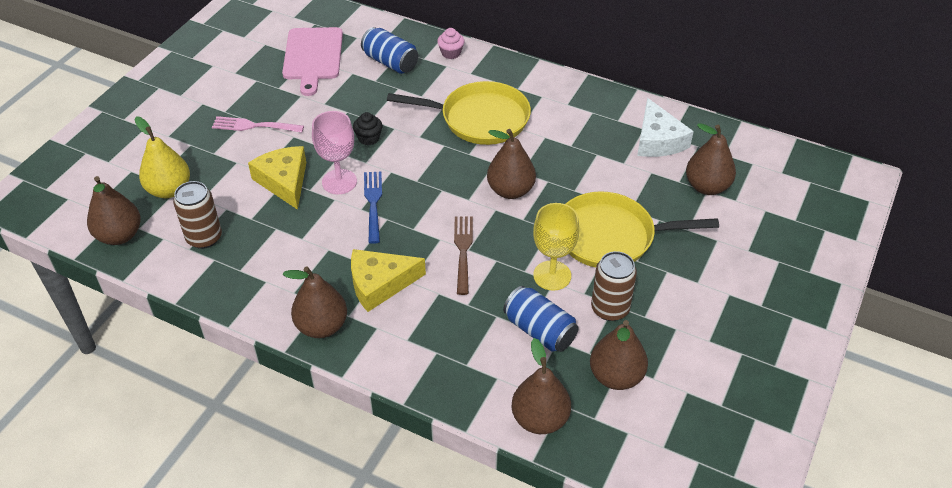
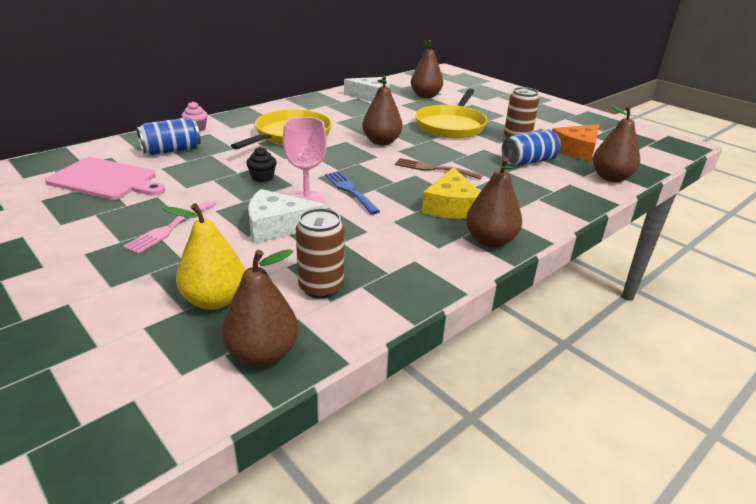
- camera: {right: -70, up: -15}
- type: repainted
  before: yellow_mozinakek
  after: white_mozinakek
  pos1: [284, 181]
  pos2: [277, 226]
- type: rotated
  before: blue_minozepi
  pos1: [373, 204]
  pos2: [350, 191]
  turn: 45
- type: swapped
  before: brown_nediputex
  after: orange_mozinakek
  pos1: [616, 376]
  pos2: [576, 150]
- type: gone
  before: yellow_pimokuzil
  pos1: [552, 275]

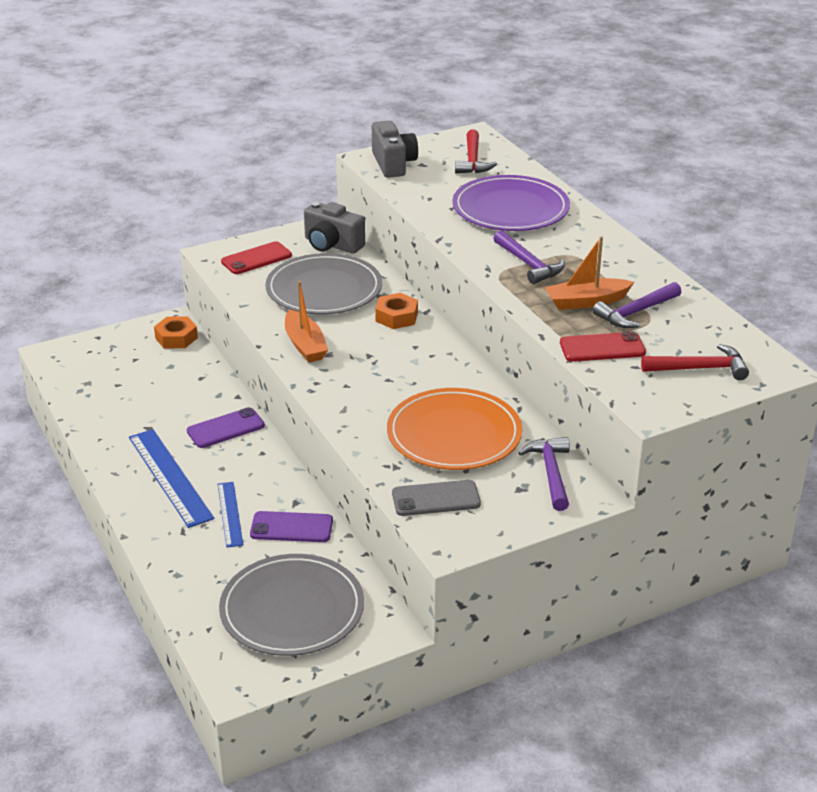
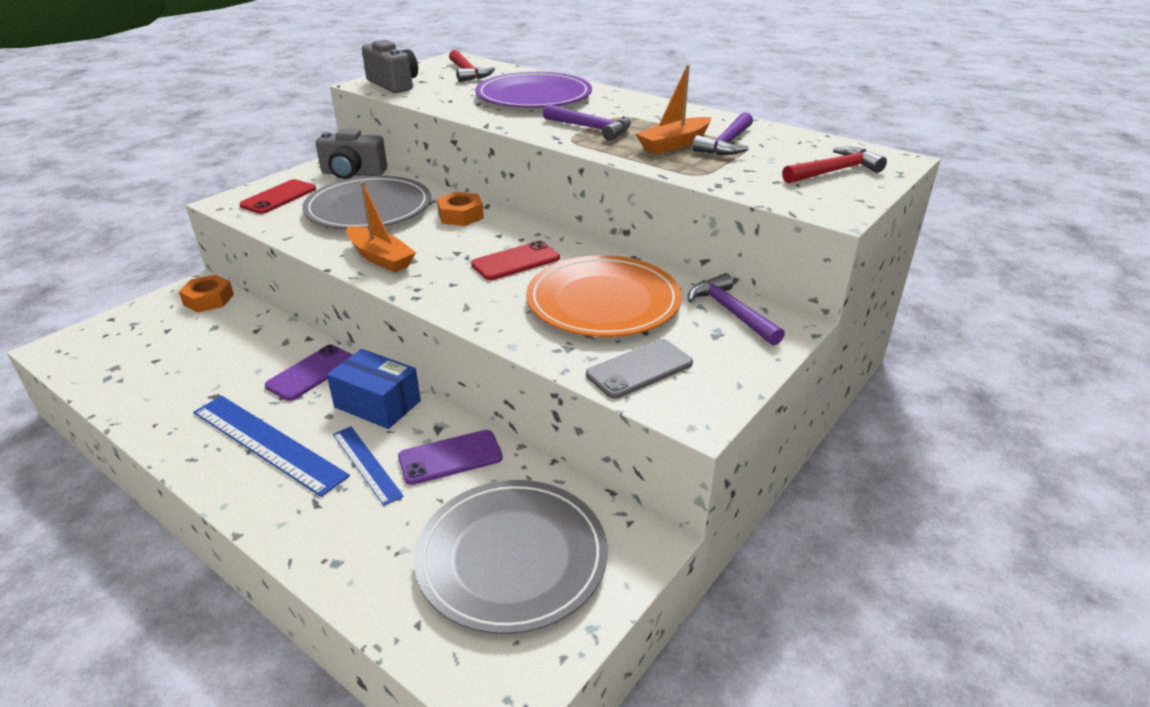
- camera: {right: -25, up: 0}
- type: new
  after: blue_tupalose
  pos2: [377, 404]
- type: shifted
  before: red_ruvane
  pos1: [602, 348]
  pos2: [516, 261]

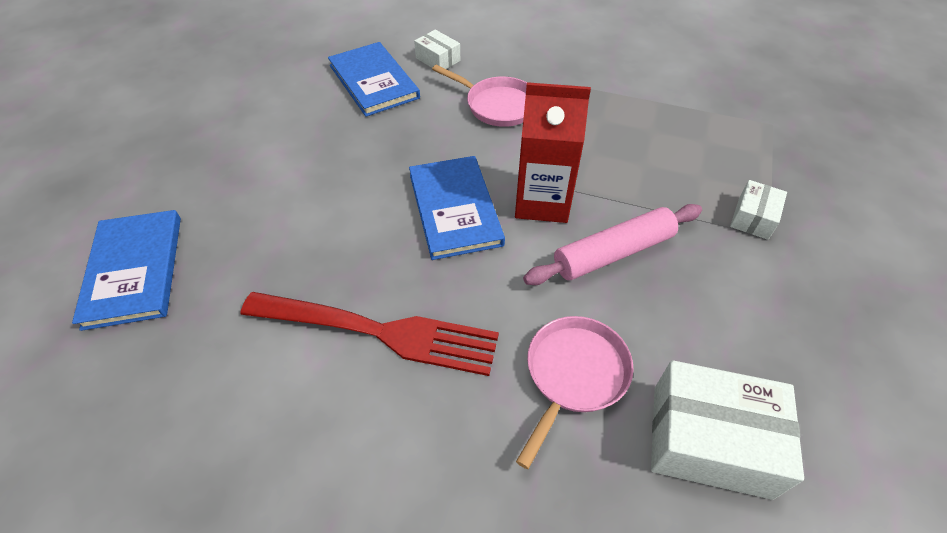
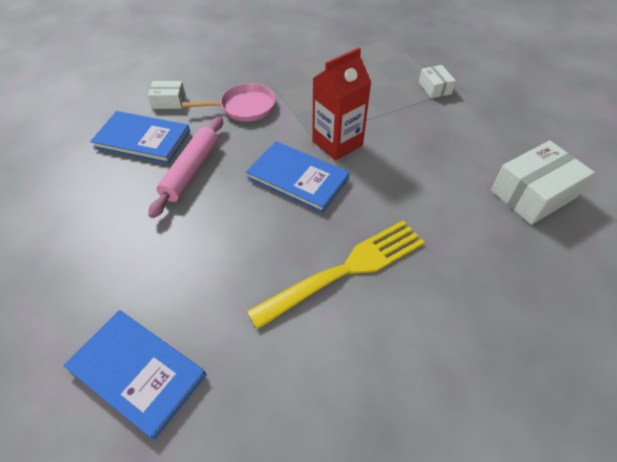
- camera: {right: -45, up: 0}
- type: shifted
  before: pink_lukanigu
  pos1: [613, 253]
  pos2: [191, 170]
- type: repainted
  before: red_minozepi
  after: yellow_minozepi
  pos1: [379, 332]
  pos2: [346, 270]
- type: gone
  before: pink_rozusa
  pos1: [573, 375]

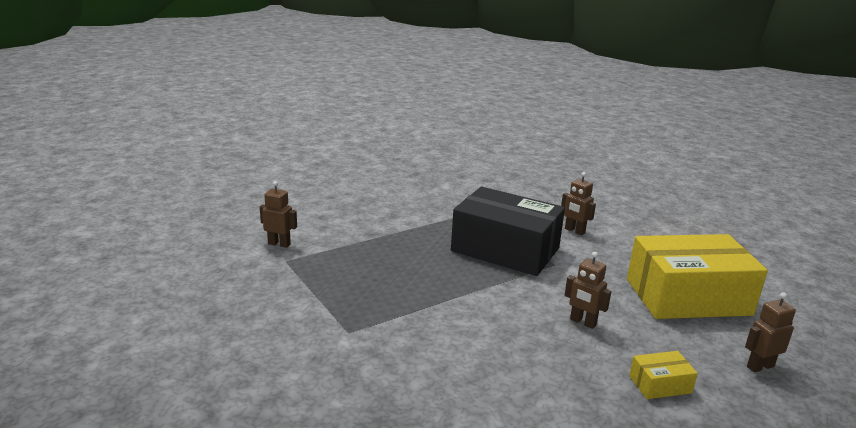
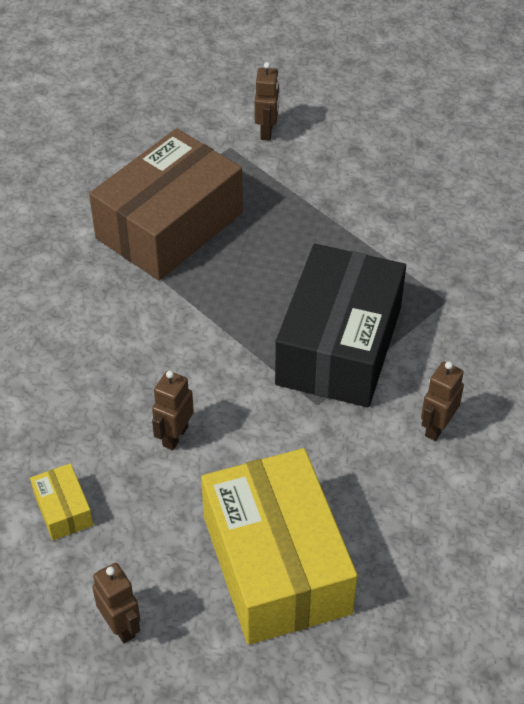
- camera: {right: 80, up: 25}
- type: new
  after: brown_tupalose
  pos2: [170, 225]

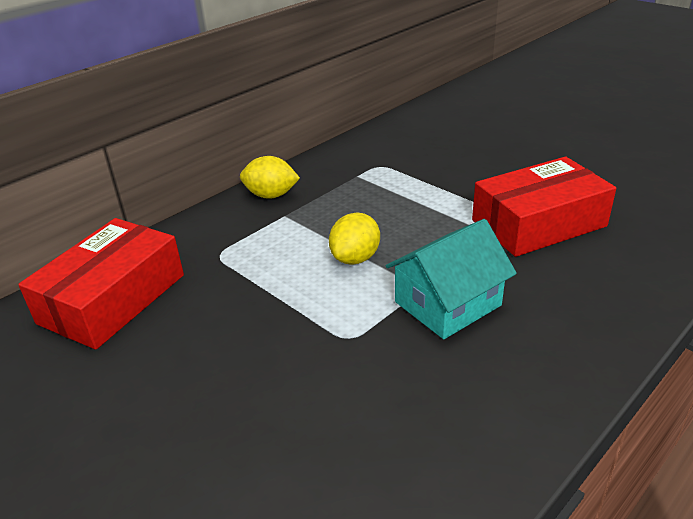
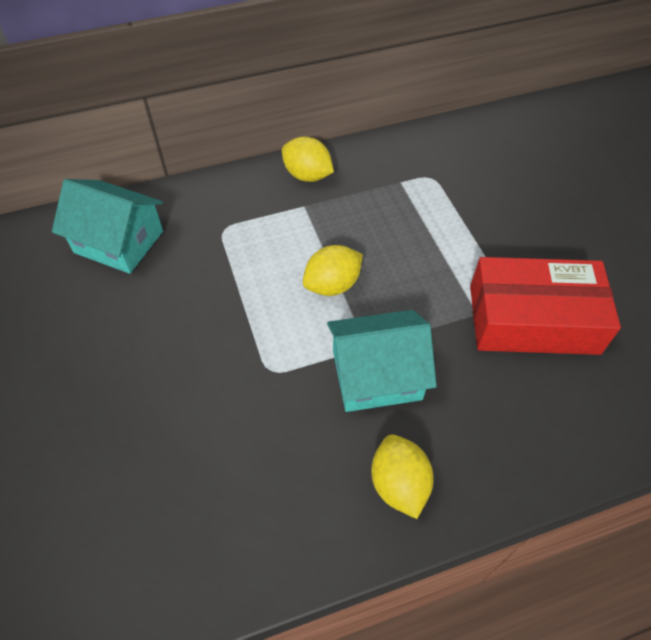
- camera: {right: 25, up: 20}
- type: swapped
  before: red_tupalose
  after: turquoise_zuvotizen
  pos1: [113, 299]
  pos2: [119, 242]
- type: new
  after: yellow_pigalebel
  pos2: [399, 484]

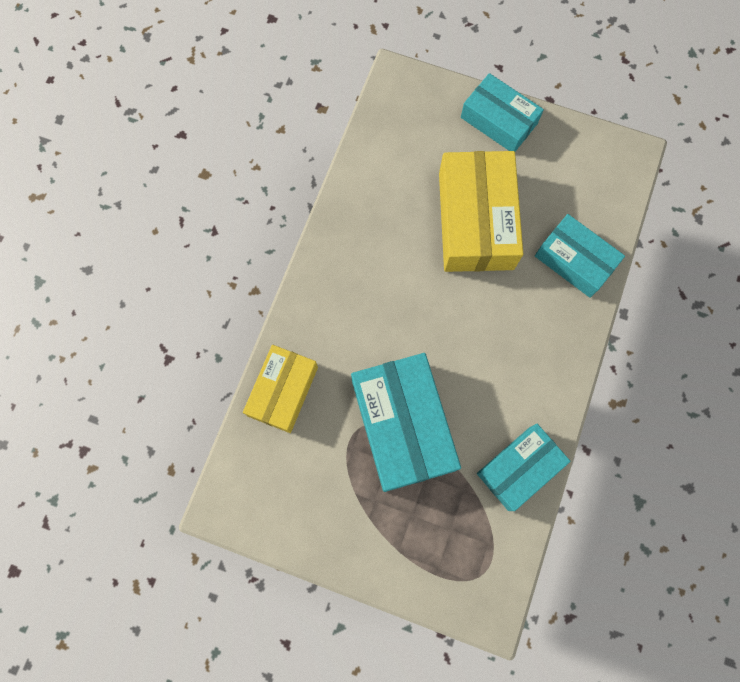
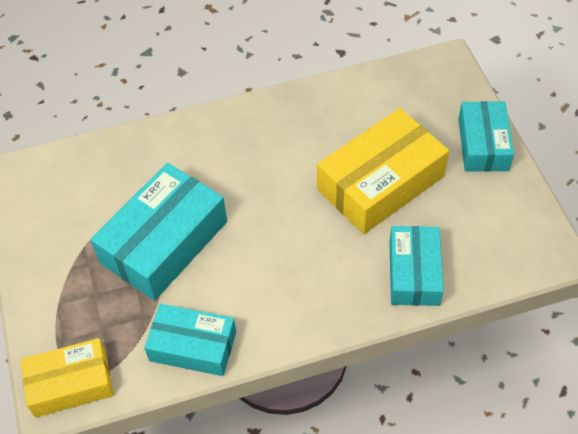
- camera: {right: 55, up: -20}
- type: shifted
  before: yellow_tupalose
  pos1: [283, 391]
  pos2: [71, 384]

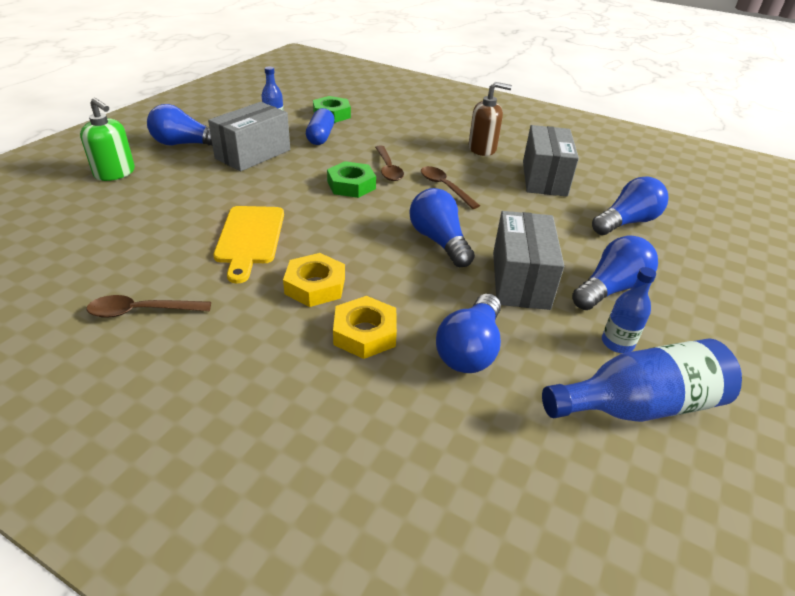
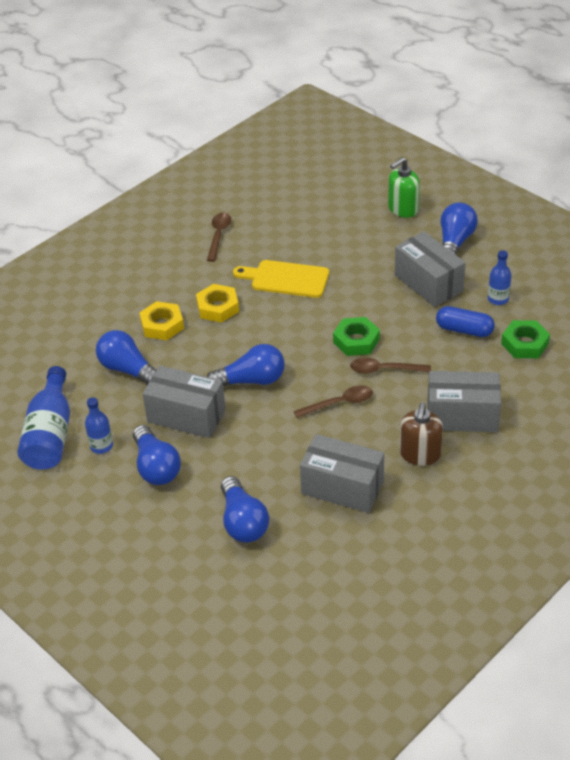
- camera: {right: 110, up: 5}
- type: new
  after: grey_tupalose
  pos2: [462, 416]

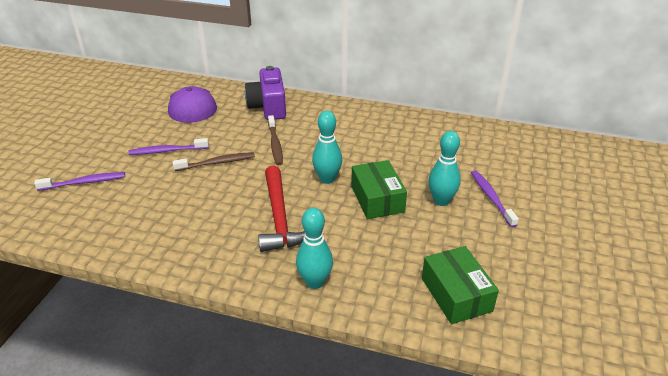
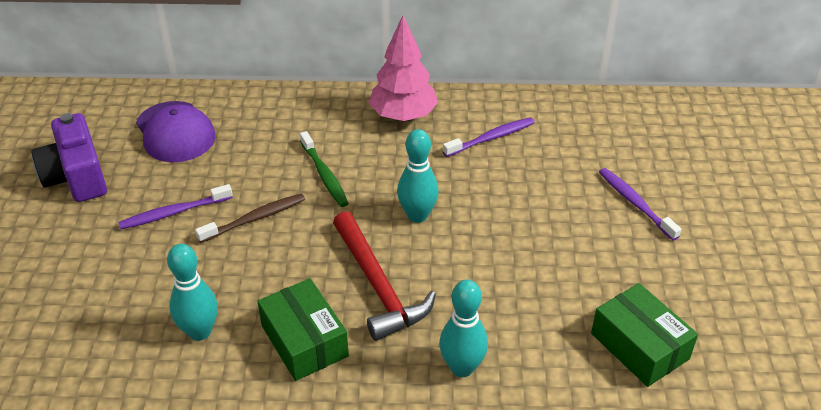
- camera: {right: -15, up: 5}
- type: shifted
  before: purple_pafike
  pos1: [268, 107]
  pos2: [76, 176]
- type: shifted
  before: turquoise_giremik
  pos1: [441, 201]
  pos2: [199, 331]
- type: shifted
  before: green_tupalose
  pos1: [377, 199]
  pos2: [304, 341]
- type: repainted
  before: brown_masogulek
  after: green_masogulek
  pos1: [275, 144]
  pos2: [324, 175]
- type: new
  after: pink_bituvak
  pos2: [403, 116]
- type: shifted
  before: purple_masogulek
  pos1: [84, 182]
  pos2: [491, 138]

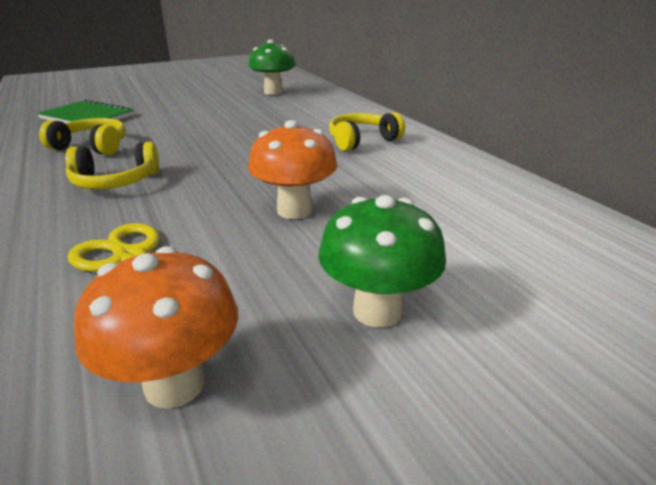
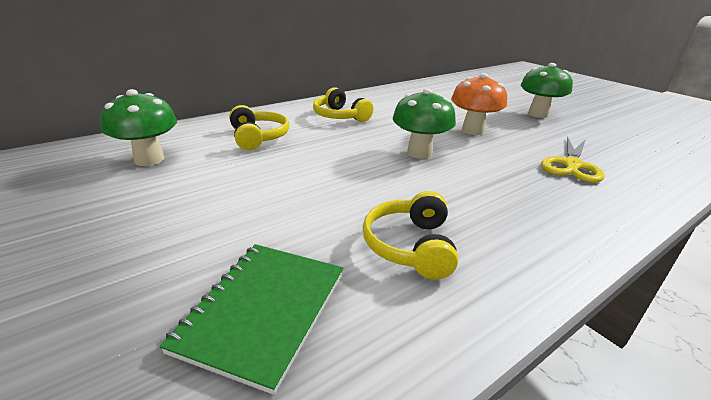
- camera: {right: -100, up: 0}
- type: shifted
  before: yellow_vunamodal
  pos1: [115, 181]
  pos2: [258, 137]
- type: new
  after: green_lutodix
  pos2: [419, 153]
- type: gone
  before: orange_lutodix
  pos1: [174, 384]

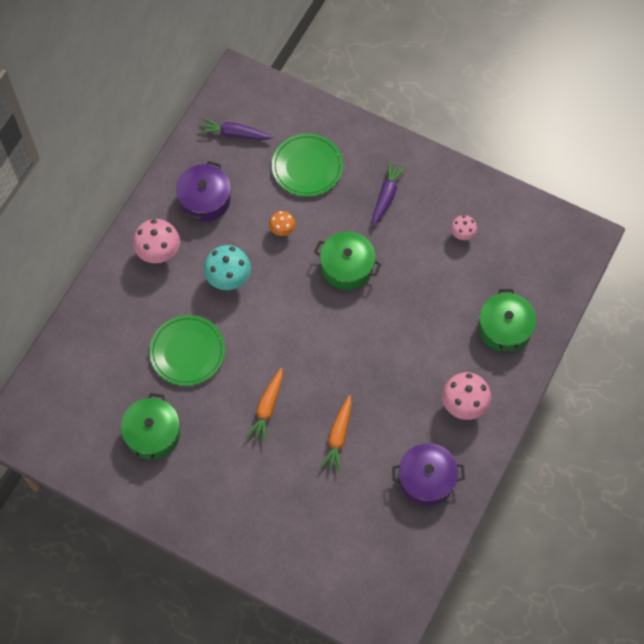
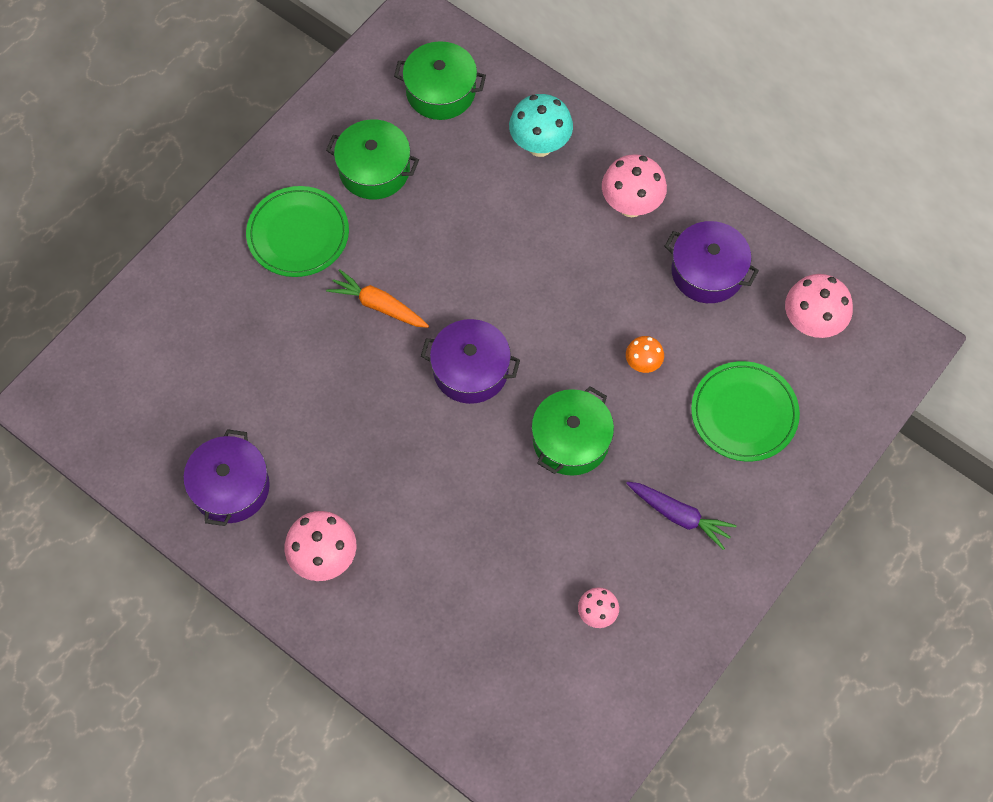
- camera: {right: 100, up: 0}
- type: shifted
  before: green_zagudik
  pos1: [187, 352]
  pos2: [298, 234]
- type: shifted
  before: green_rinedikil
  pos1: [504, 328]
  pos2: [441, 91]
- type: new
  after: purple_rinedikil
  pos2: [470, 370]
- type: shifted
  before: turquoise_lutodix
  pos1: [228, 280]
  pos2: [540, 145]
- type: swapped
  before: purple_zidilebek
  after: pink_lutodix
  pos1: [234, 134]
  pos2: [811, 324]
- type: gone
  before: orange_zidilebek
  pos1: [338, 436]

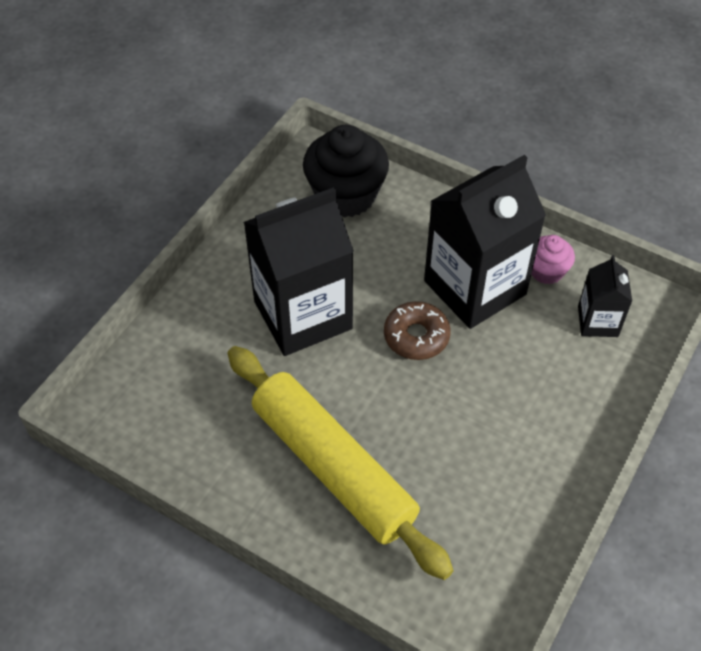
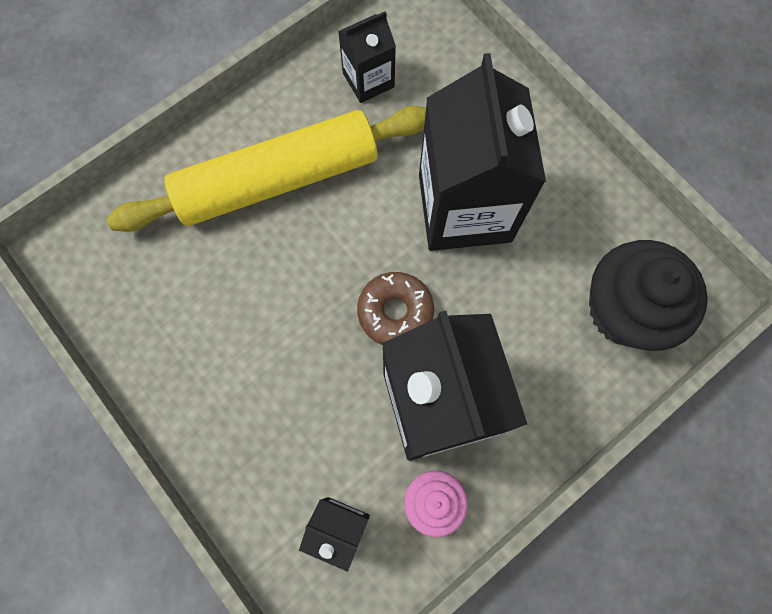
- camera: {right: 110, up: 20}
- type: new
  after: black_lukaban
  pos2: [368, 80]

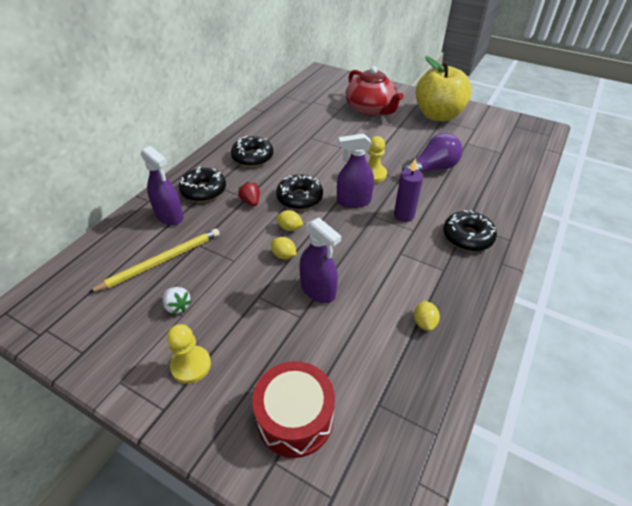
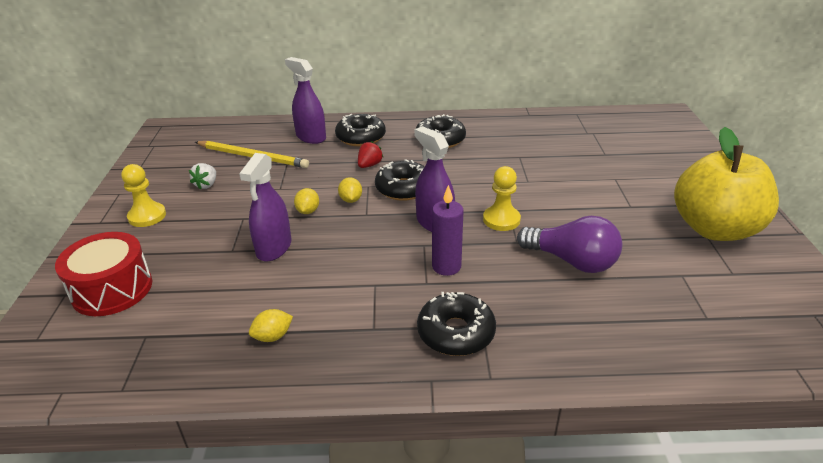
- camera: {right: 60, up: -10}
- type: rotated
  before: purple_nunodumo
  pos1: [169, 216]
  pos2: [311, 137]
  turn: 120
- type: gone
  before: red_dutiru
  pos1: [370, 109]

